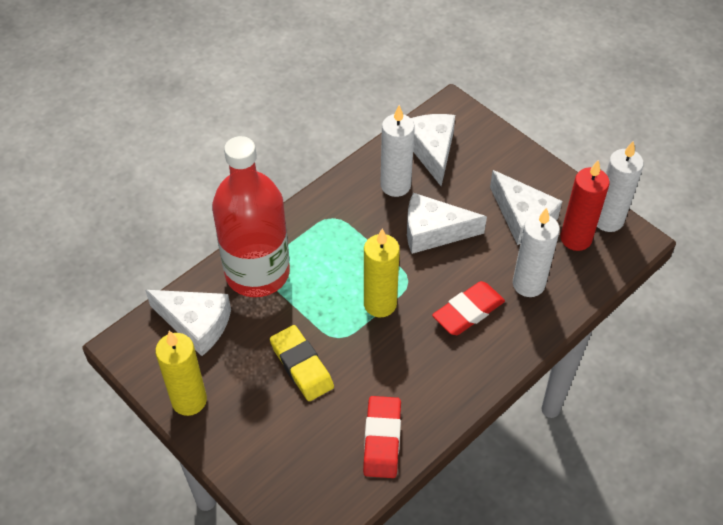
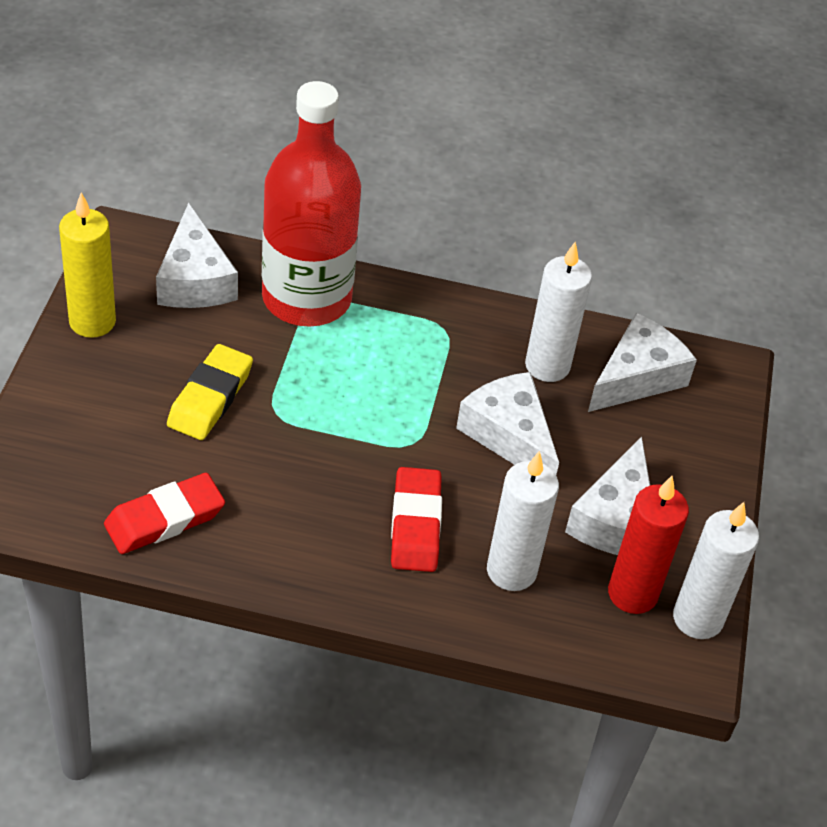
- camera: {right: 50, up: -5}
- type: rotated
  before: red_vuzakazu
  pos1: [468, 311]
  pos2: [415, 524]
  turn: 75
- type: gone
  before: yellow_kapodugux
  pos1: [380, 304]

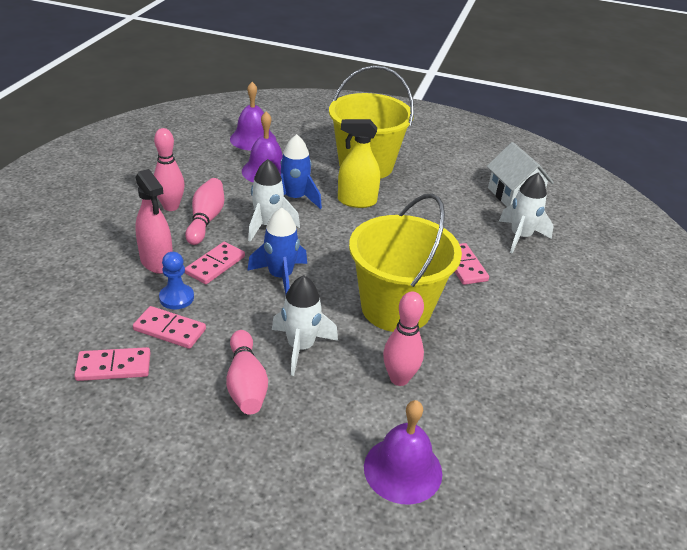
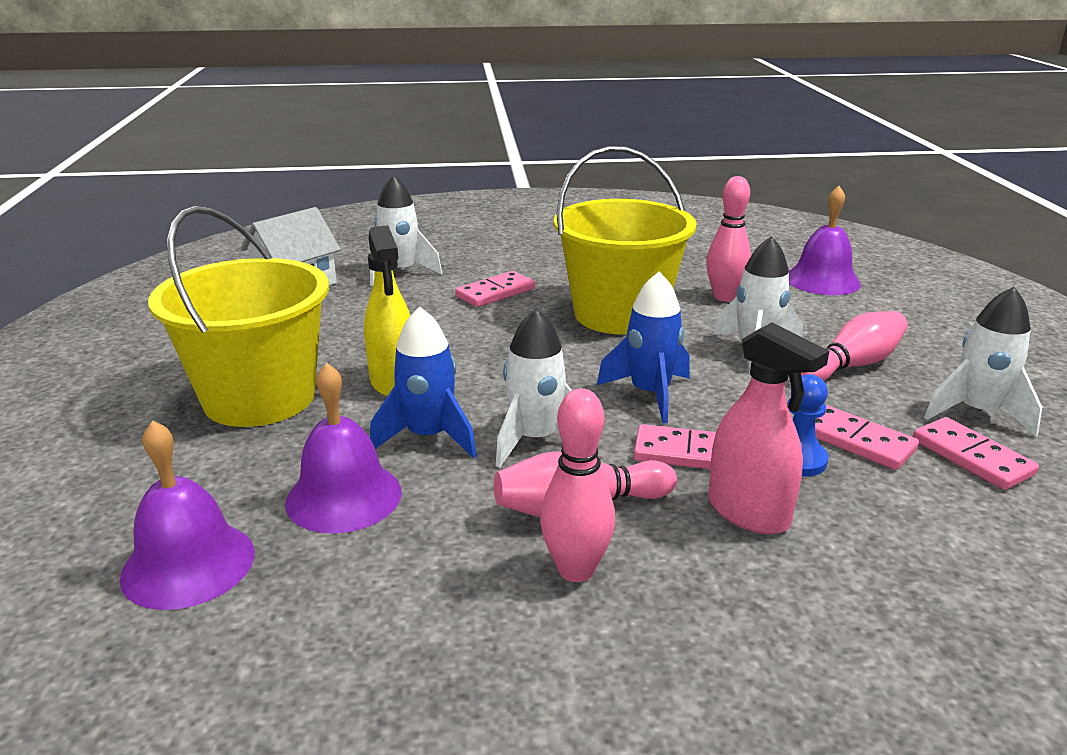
- camera: {right: -110, up: -10}
- type: rotated
  before: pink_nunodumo
  pos1: [157, 262]
  pos2: [748, 512]
  turn: 105
- type: rotated
  before: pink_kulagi
  pos1: [170, 330]
  pos2: [857, 441]
  turn: -45
- type: new
  after: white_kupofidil
  pos2: [977, 412]

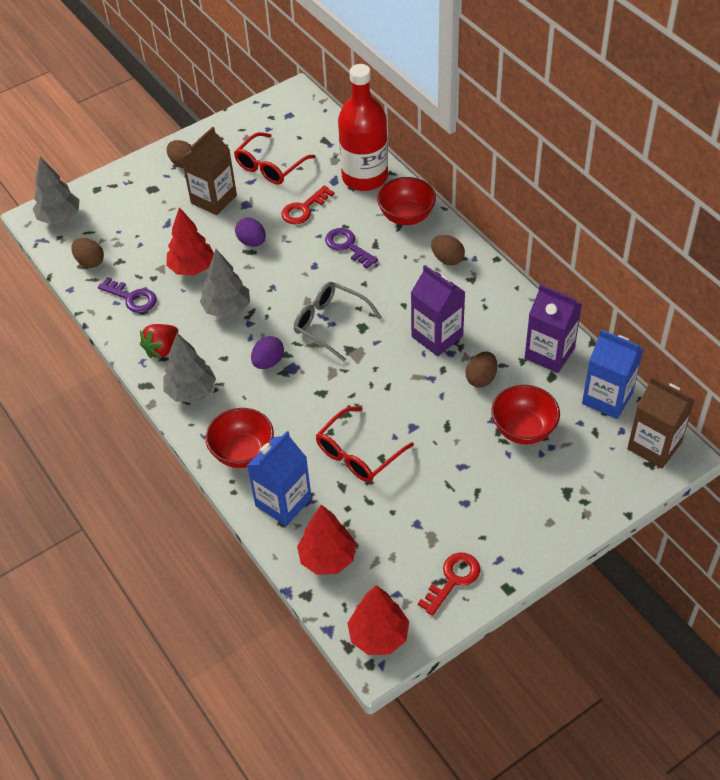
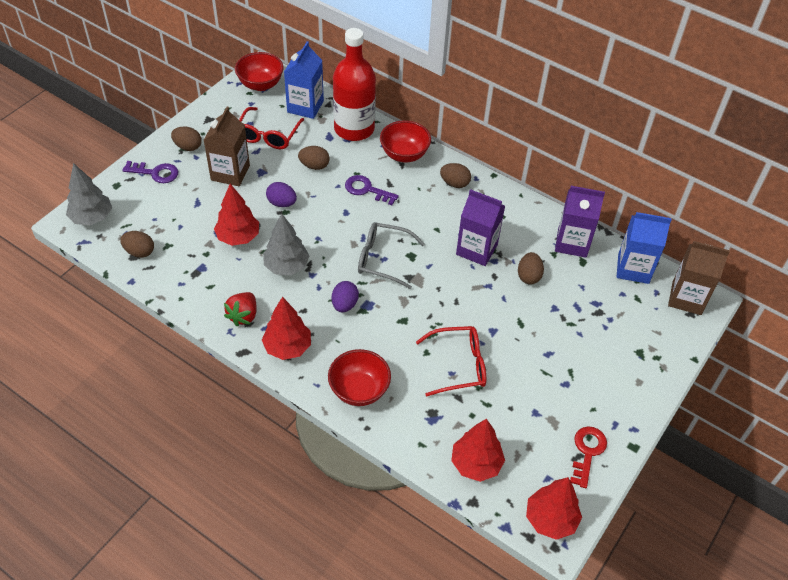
- camera: {right: -25, up: 0}
- type: shifted
  before: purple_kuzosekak
  pos1: [132, 298]
  pos2: [156, 173]
- type: shifted
  before: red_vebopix
  pos1: [523, 429]
  pos2: [260, 84]
- type: repainted
  before: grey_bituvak
  after: red_bituvak
  pos1: [191, 391]
  pos2: [288, 347]
- type: shifted
  before: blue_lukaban
  pos1: [283, 502]
  pos2: [305, 106]
- type: swapped
  before: red_kuzosekak
  after: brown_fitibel
  pos1: [304, 209]
  pos2: [314, 166]
- type: rotated
  before: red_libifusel
  pos1: [358, 454]
  pos2: [459, 365]
  turn: -120

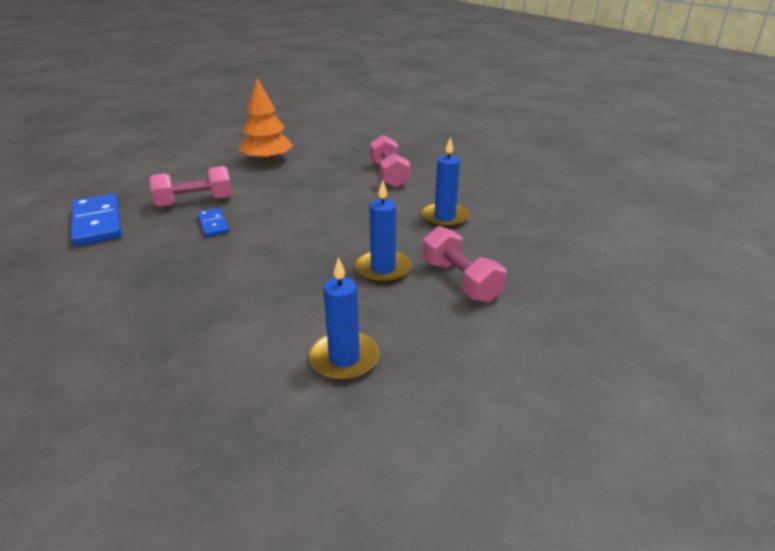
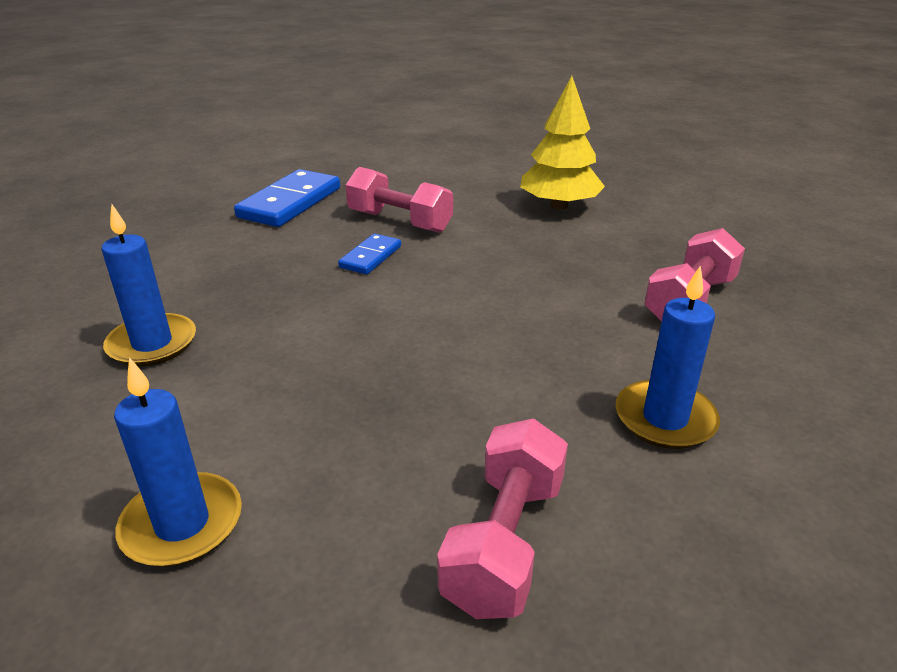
- camera: {right: 50, up: 0}
- type: shifted
  before: blue_kapodugux
  pos1: [383, 269]
  pos2: [152, 344]
- type: repainted
  before: orange_bituvak
  after: yellow_bituvak
  pos1: [267, 160]
  pos2: [559, 205]

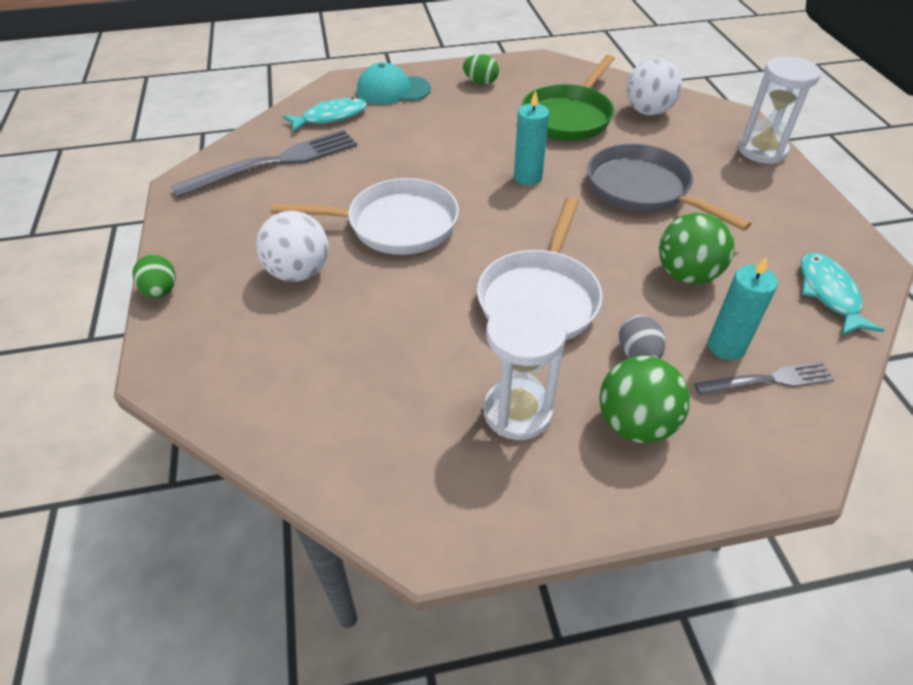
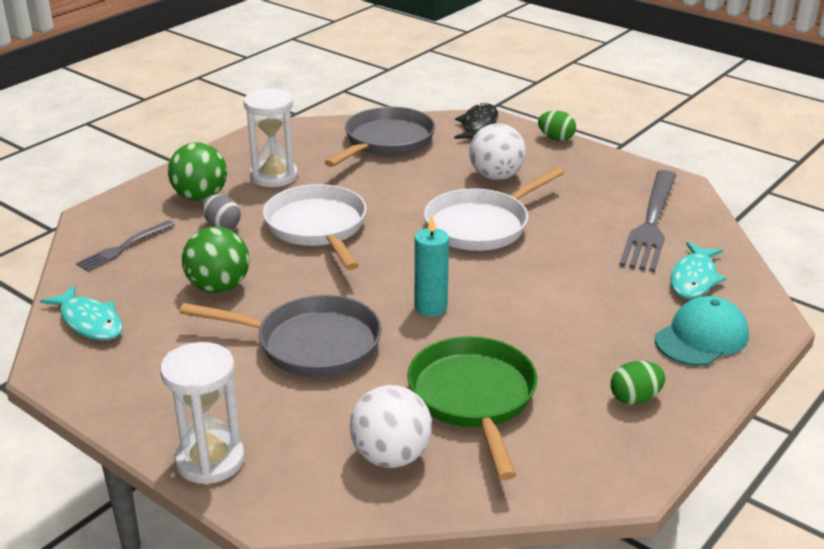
- camera: {right: 140, up: -15}
- type: new
  after: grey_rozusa
  pos2: [386, 142]
- type: new
  after: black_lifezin
  pos2: [478, 125]
- type: gone
  before: turquoise_kapodugux
  pos1: [726, 346]

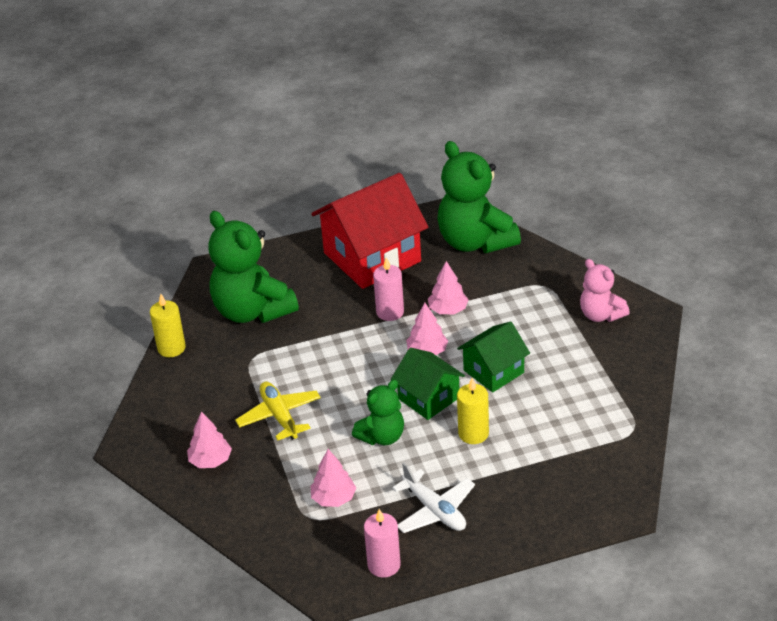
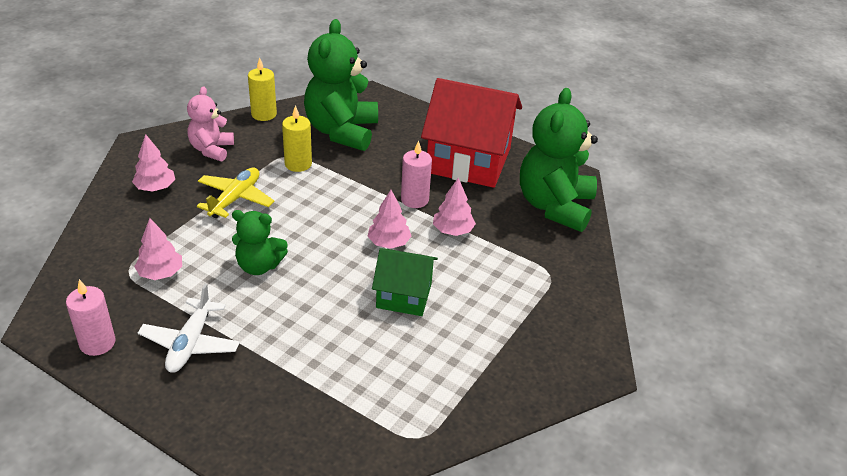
- camera: {right: 45, up: 0}
- type: shifted
  before: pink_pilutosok
  pos1: [601, 315]
  pos2: [211, 150]
- type: shifted
  before: yellow_kapodugux
  pos1: [473, 434]
  pos2: [298, 164]
- type: gone
  before: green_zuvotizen
  pos1: [429, 398]

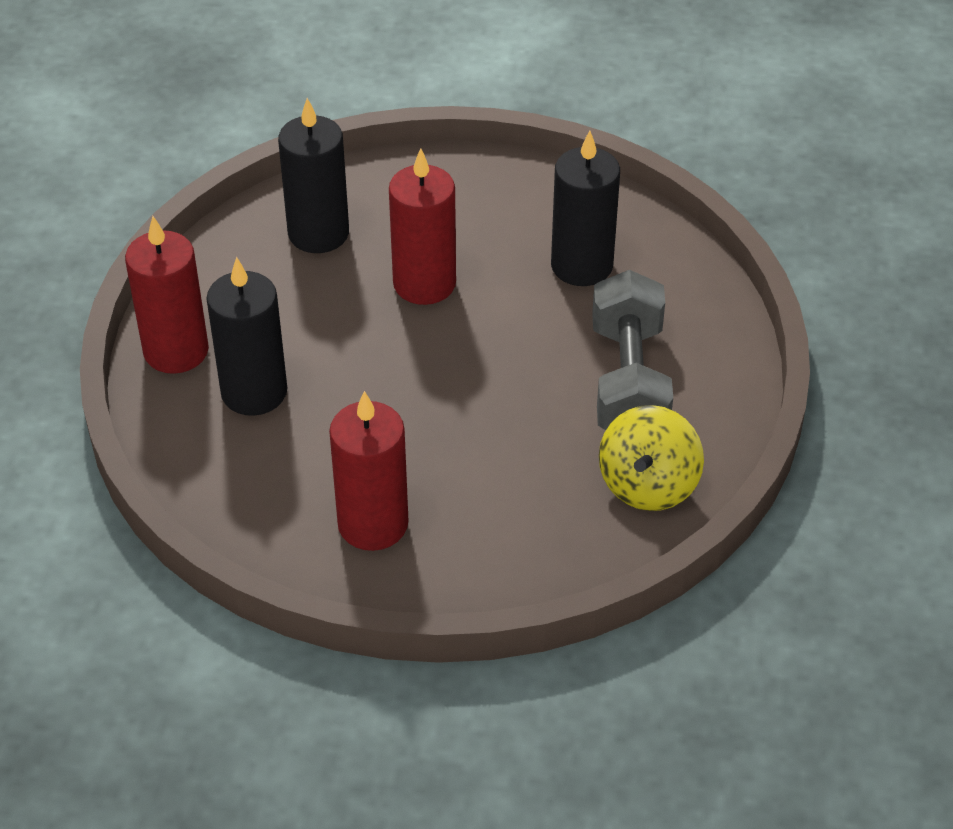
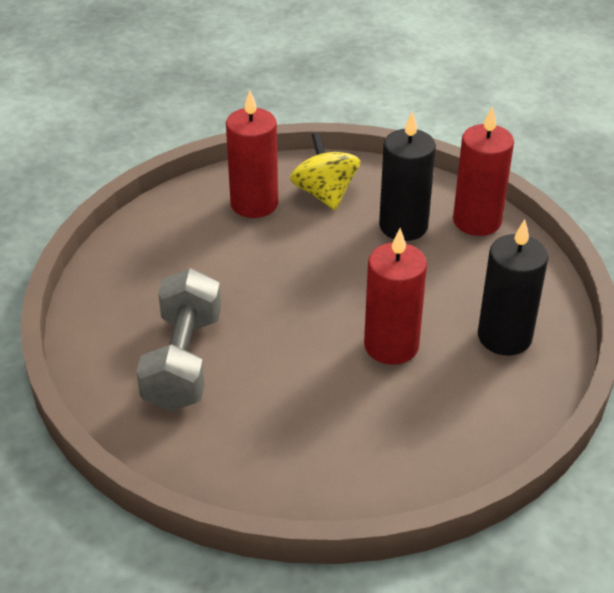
- camera: {right: 140, up: -5}
- type: rotated
  before: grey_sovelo
  pos1: [629, 381]
  pos2: [183, 361]
  turn: 45
- type: shifted
  before: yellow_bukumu
  pos1: [648, 484]
  pos2: [325, 194]
- type: gone
  before: black_kapodugux
  pos1: [581, 265]

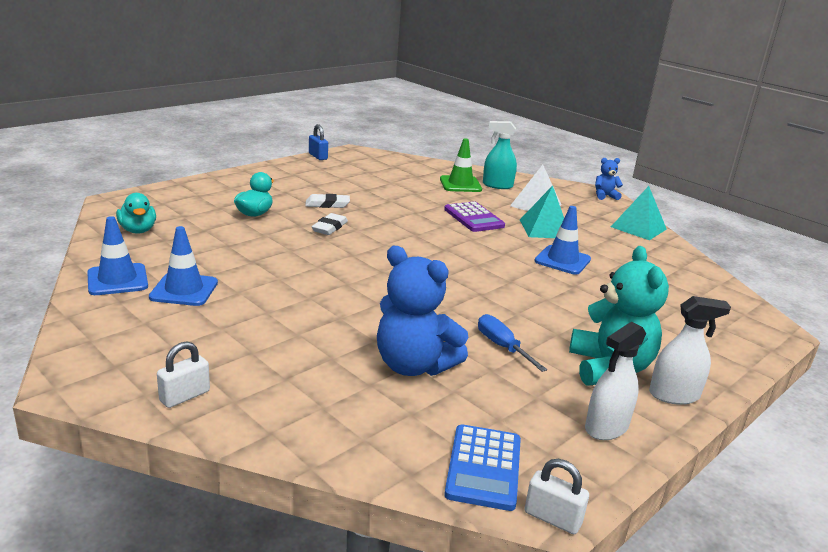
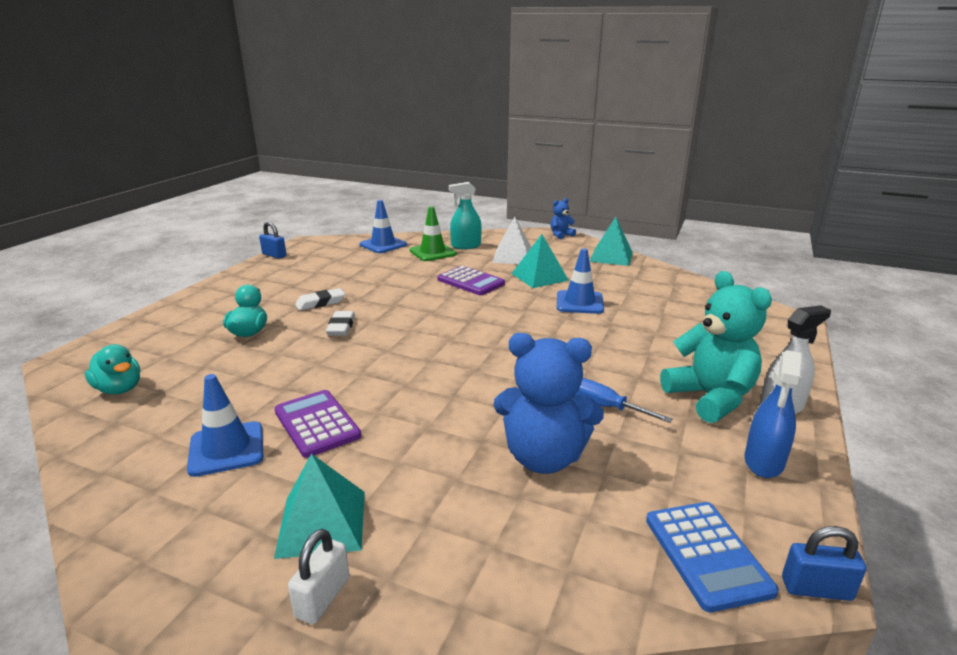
- camera: {right: -20, up: 0}
- type: new
  after: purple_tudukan
  pos2: [317, 424]
- type: new
  after: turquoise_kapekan
  pos2: [322, 523]
- type: shifted
  before: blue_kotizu
  pos1: [117, 280]
  pos2: [383, 245]
- type: repainted
  before: white_nunodumo
  after: blue_nunodumo
  pos1: [606, 427]
  pos2: [764, 462]
- type: repainted
  before: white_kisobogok
  after: blue_kisobogok
  pos1: [552, 518]
  pos2: [816, 589]

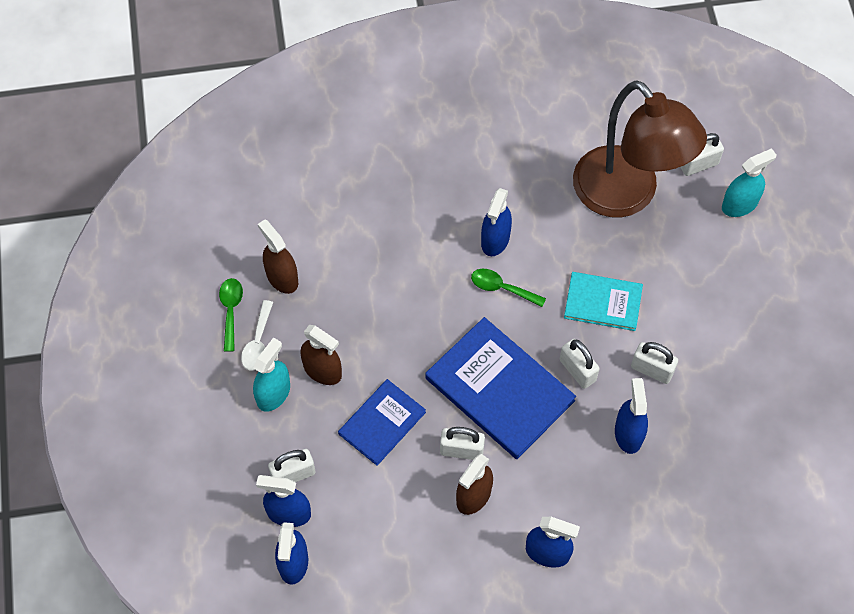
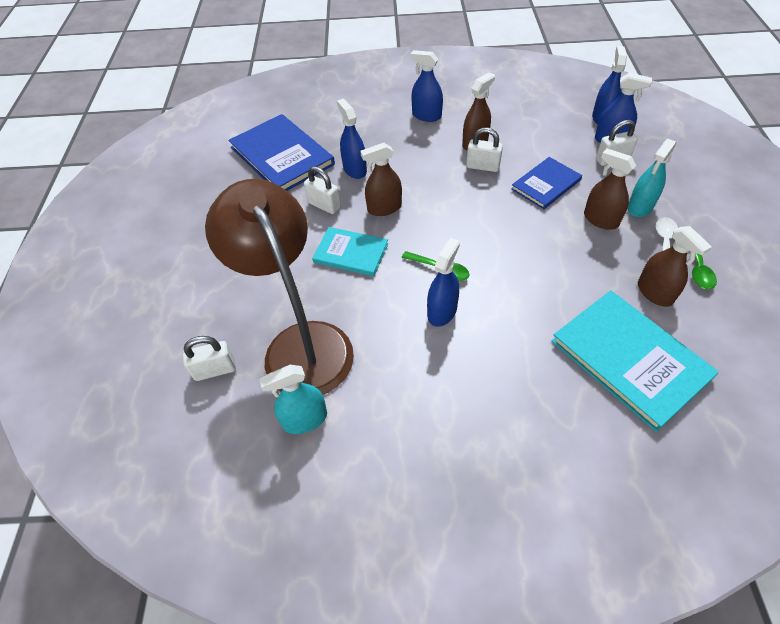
- camera: {right: -170, up: -10}
- type: shifted
  before: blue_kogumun
  pos1: [499, 389]
  pos2: [282, 156]
- type: shifted
  before: turquoise_nunodumo
  pos1: [739, 204]
  pos2: [305, 419]
- type: rotated
  before: blue_nunodumo
  pos1: [628, 434]
  pos2: [355, 169]
  turn: 150
- type: swapped
  before: white_kisobogok
  after: brown_nunodumo
  pos1: [577, 370]
  pos2: [384, 208]
- type: new
  after: turquoise_kogumun
  pos2: [629, 359]

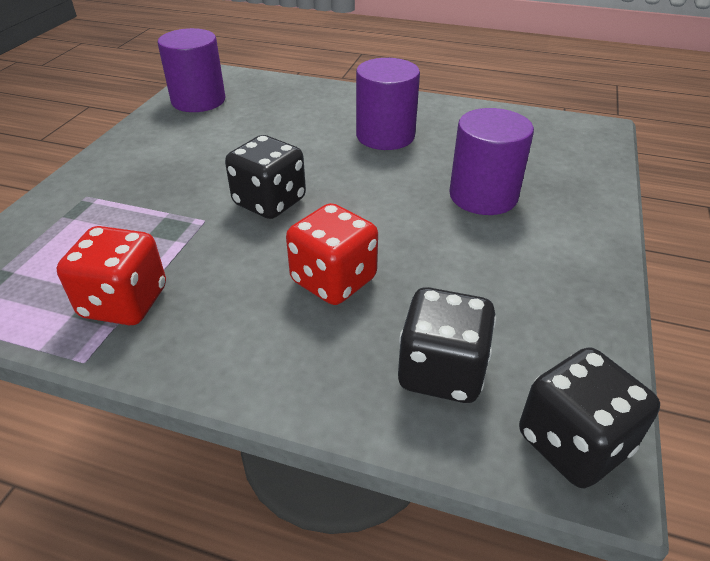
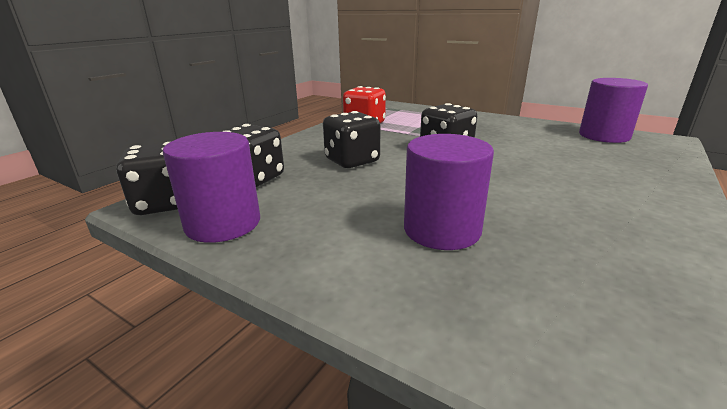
- camera: {right: 105, up: -15}
- type: shifted
  before: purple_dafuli
  pos1: [385, 136]
  pos2: [223, 223]
- type: repainted
  before: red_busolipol
  after: black_busolipol
  pos1: [333, 280]
  pos2: [352, 161]

